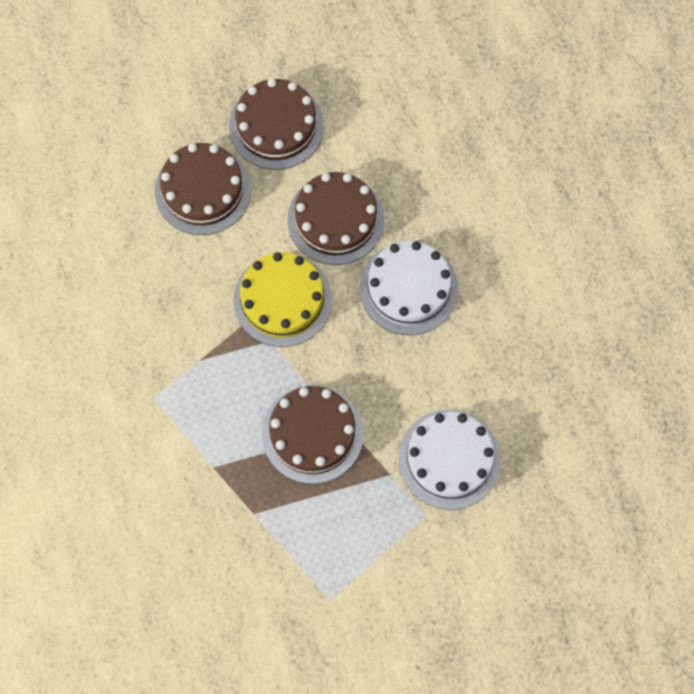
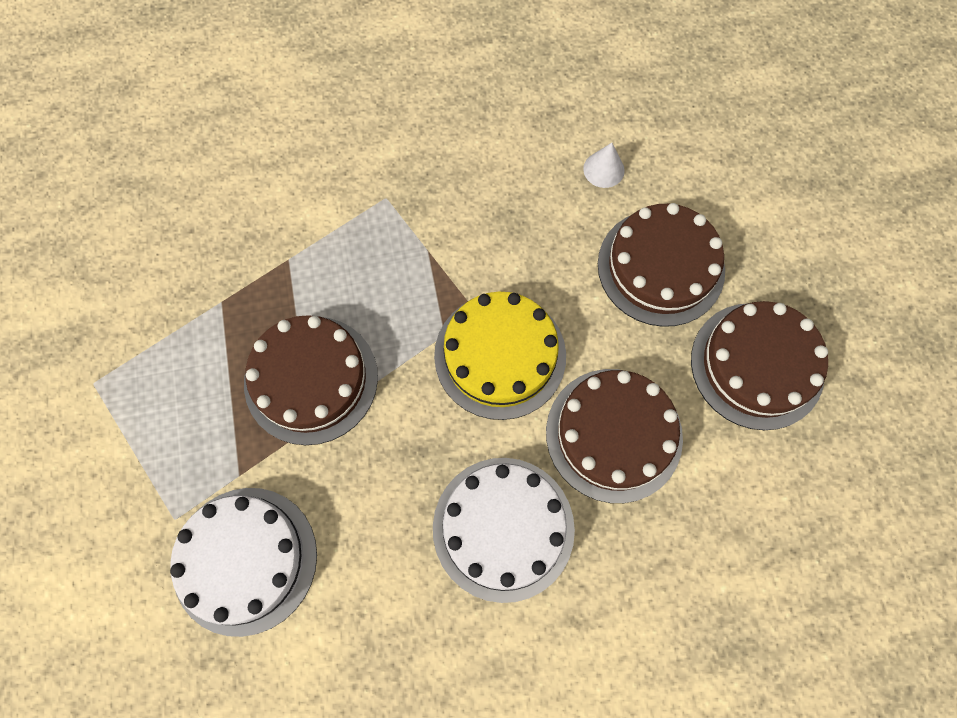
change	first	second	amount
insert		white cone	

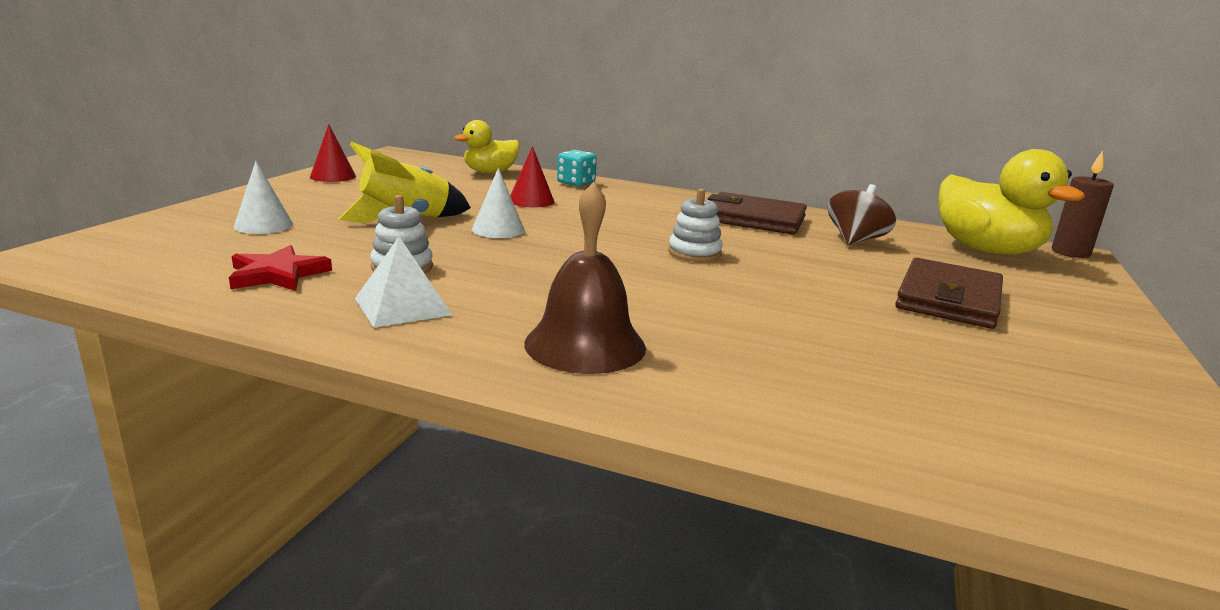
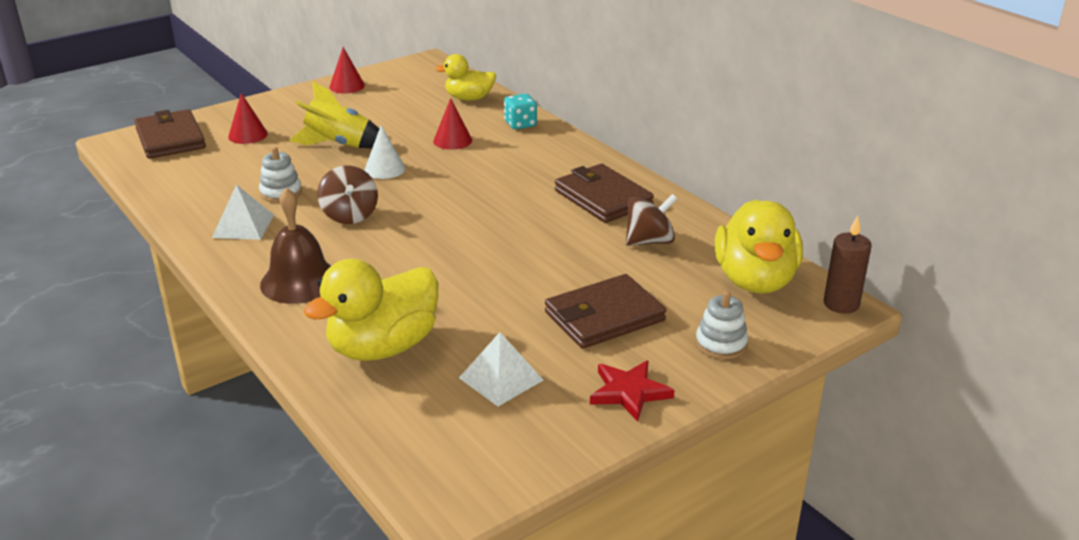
change	first	second	amount
insert		brown wallet (1st from left)	
recolor	white cone (1st from left)	red cone (1st from left)	
insert		yellow duck (1st from left)	
insert		brown spinning top (1st from left)	
insert		white pyramid (2nd from left)	
move	red star		
move	white stacking toy (2nd from left)		

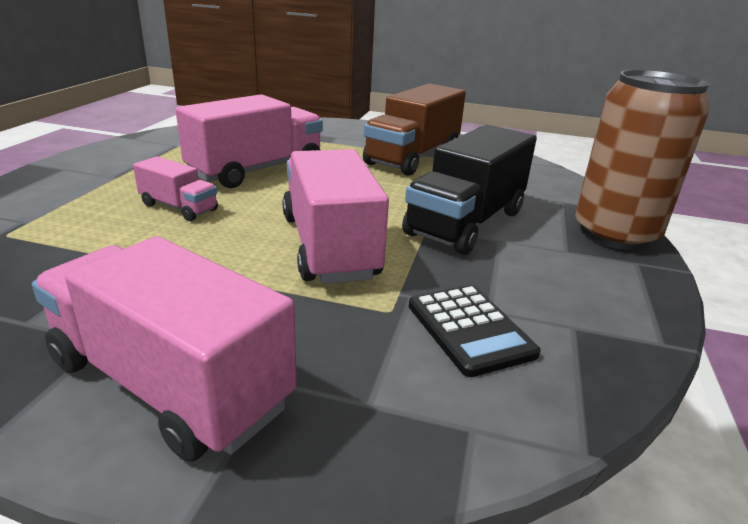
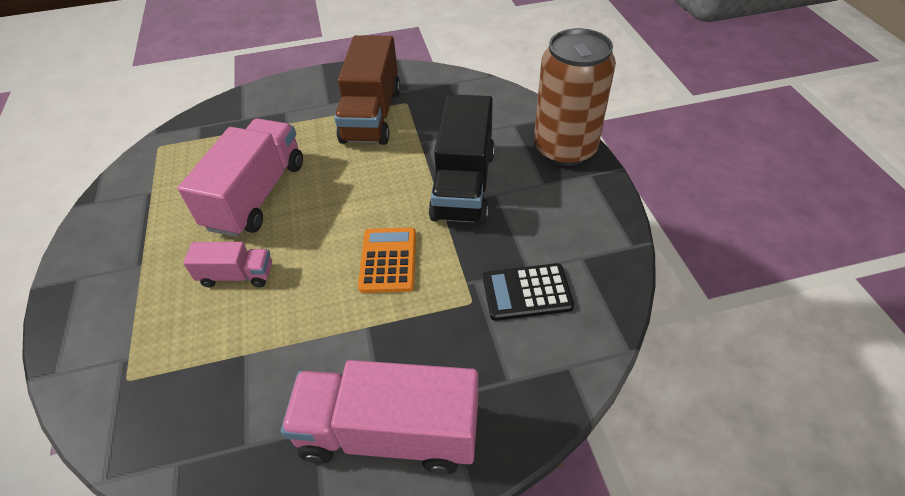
change	first	second	amount
replace	pink truck (4th from left)	orange calculator	
rotate	black calculator		135 degrees clockwise

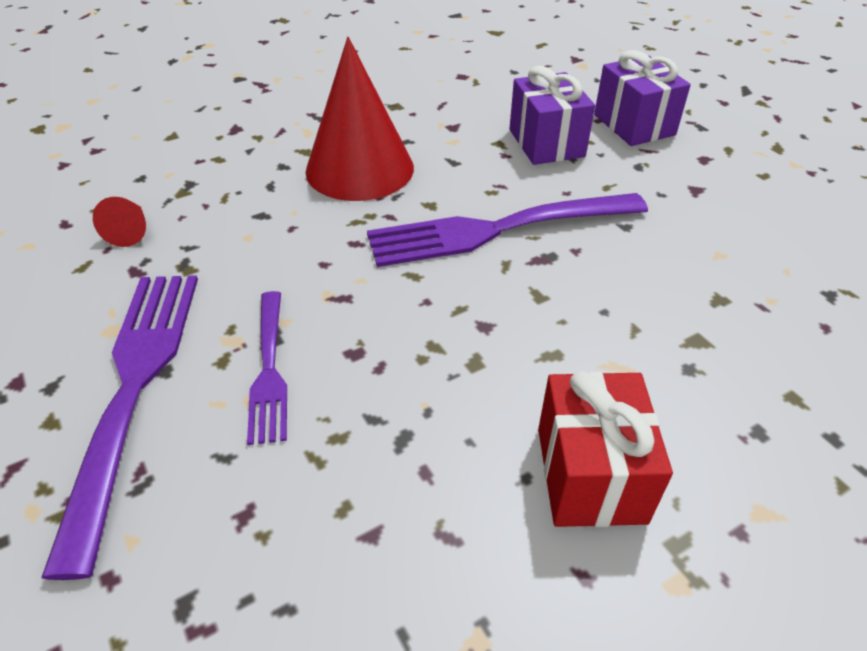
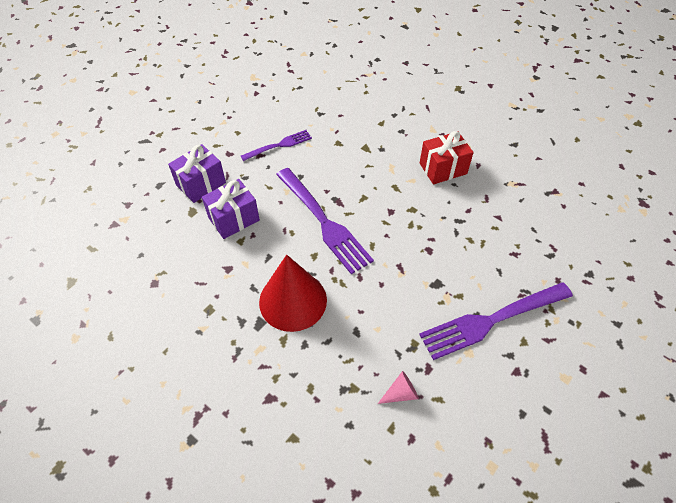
change	first	second	amount
move	purple fork (2nd from left in the first image)	purple fork (1st from left)	
recolor	red cone (1st from left)	pink cone	

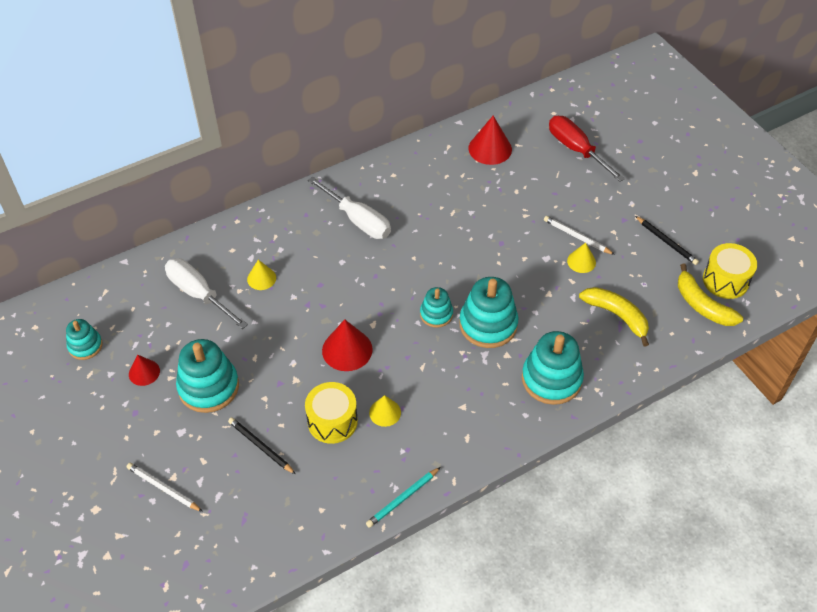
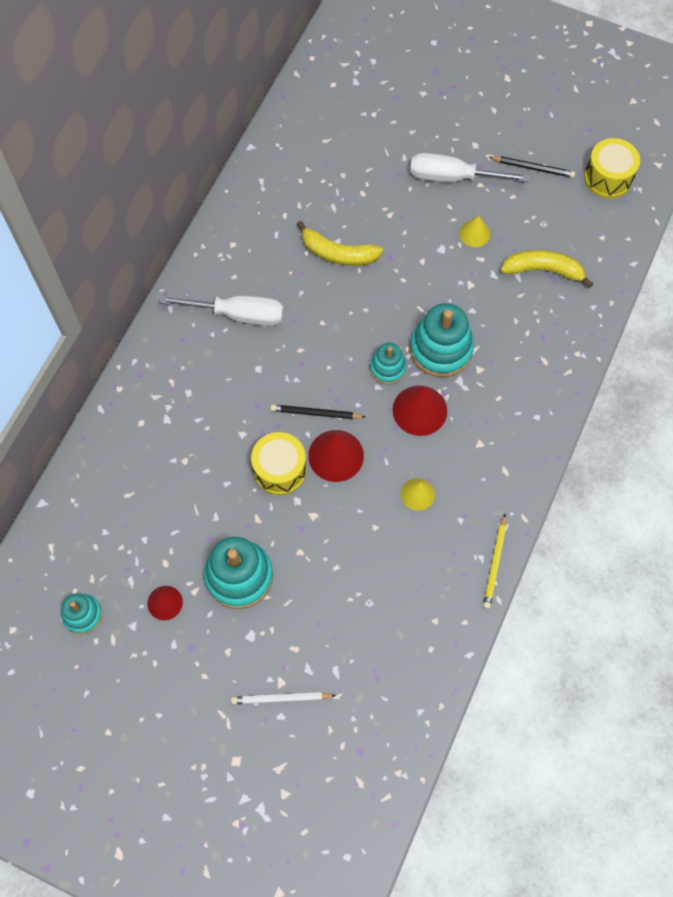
change	first	second	amount
move	yellow drum (1st from left)		
move	black pencil (1st from left)		
move	yellow banana (2nd from left in the first image)	yellow banana (1st from left)	
move	red cone (3rd from left)		
move	white screwdriver (1st from left in the first image)	white screwdriver (2nd from left)	
recolor	turquoise pencil	yellow pencil	
delete	yellow cone (1st from left)		
delete	turquoise stacking toy (5th from left)		
delete	white pencil (2nd from left)		
delete	red screwdriver		

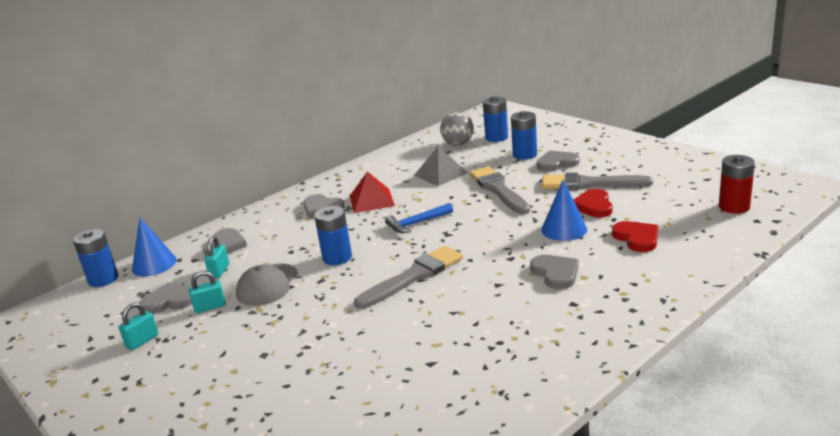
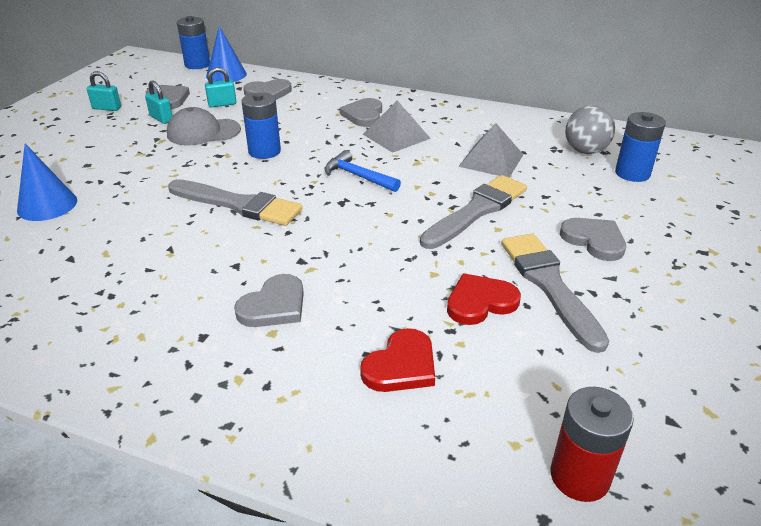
change	first	second	amount
move	blue cone (2nd from left in the first image)	blue cone (1st from left)	
recolor	red pyramid	grey pyramid (1st from left)	
delete	blue battery (4th from left)		

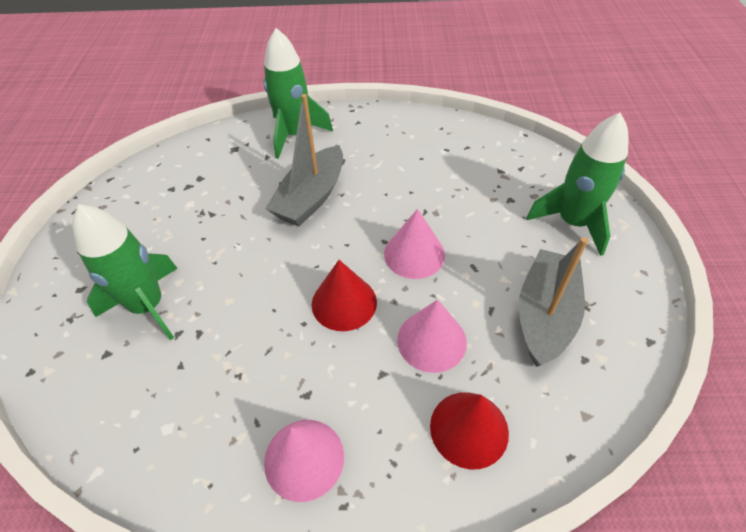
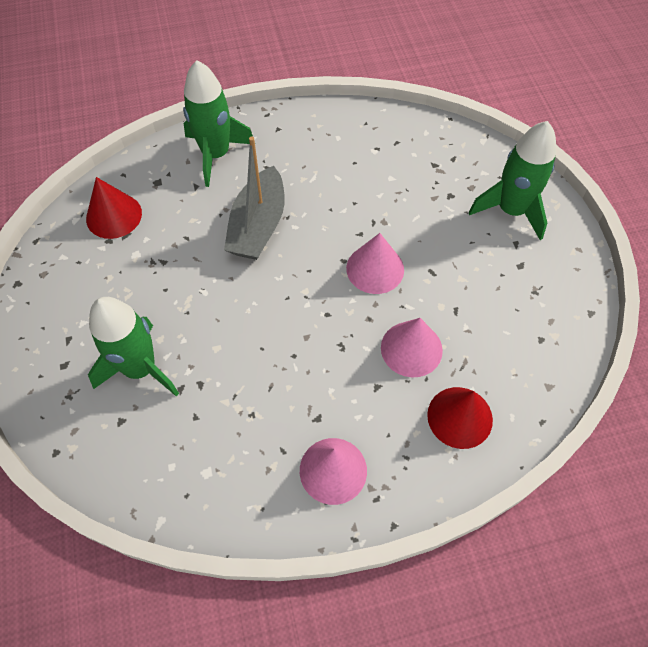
change	first	second	amount
move	red cone (1st from left)		
delete	grey boat (2nd from left)		

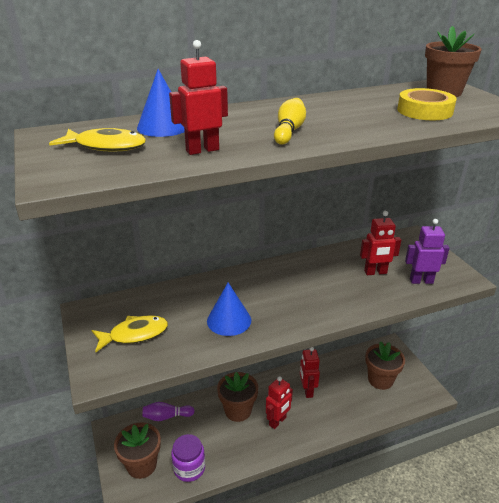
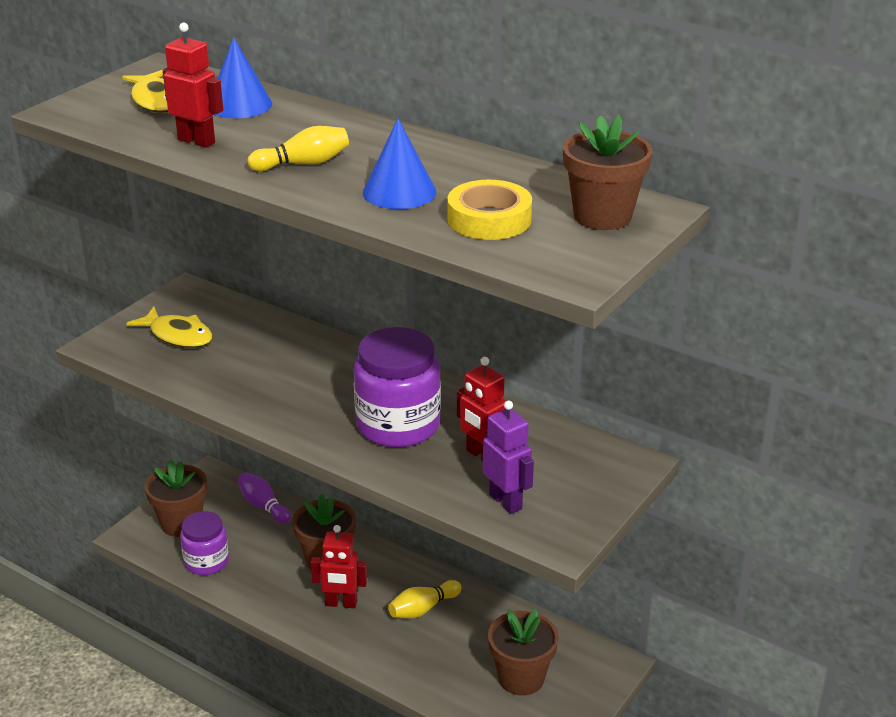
change	first	second	amount
insert		purple jar (2nd from left)	
move	blue cone (2nd from left)		
replace	red robot (3rd from left)	yellow bowling pin (2nd from left)	

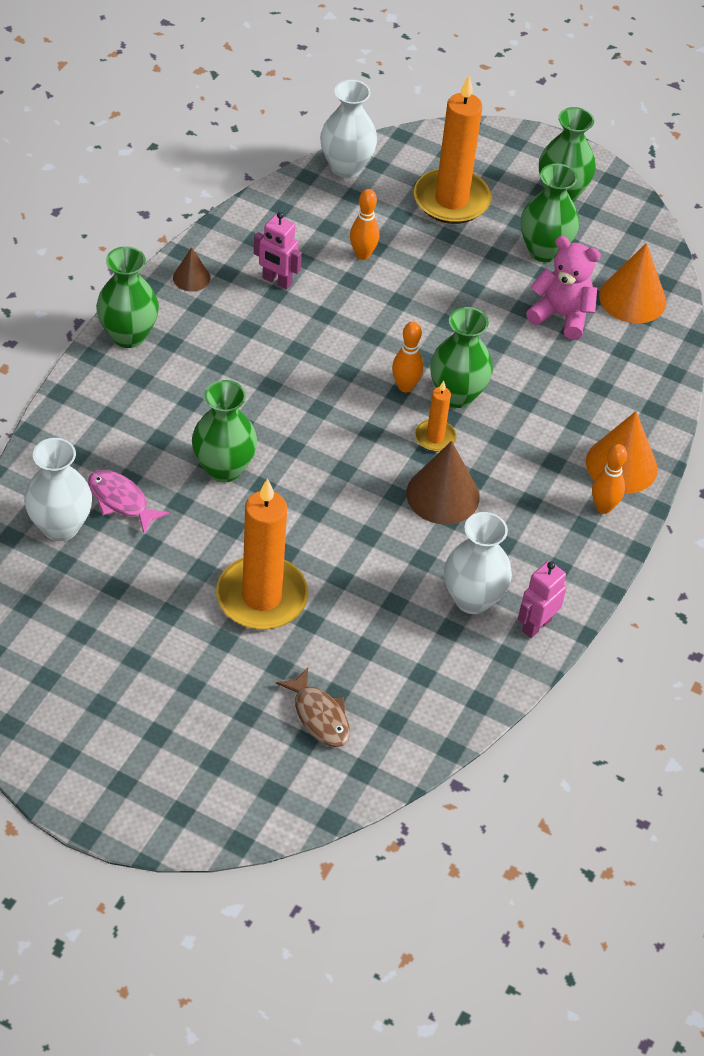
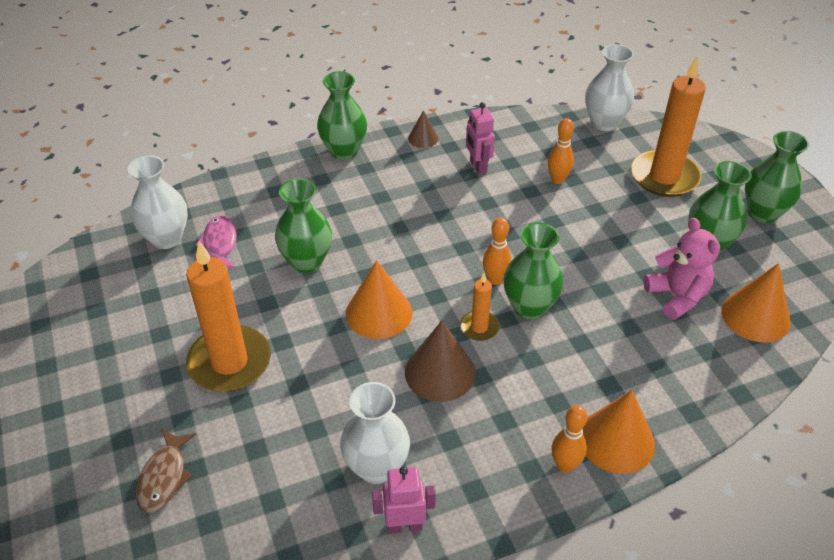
change	first	second	amount
insert		orange cone (1st from left)	

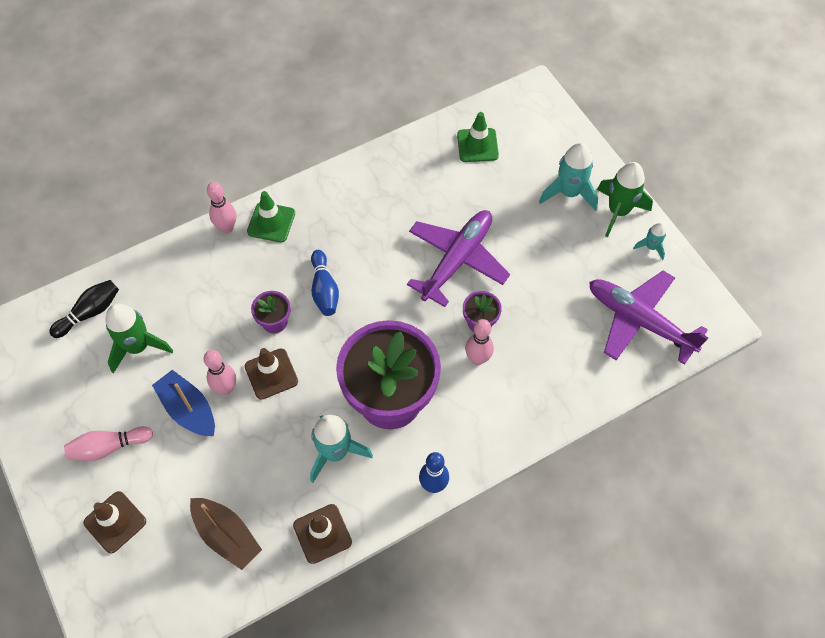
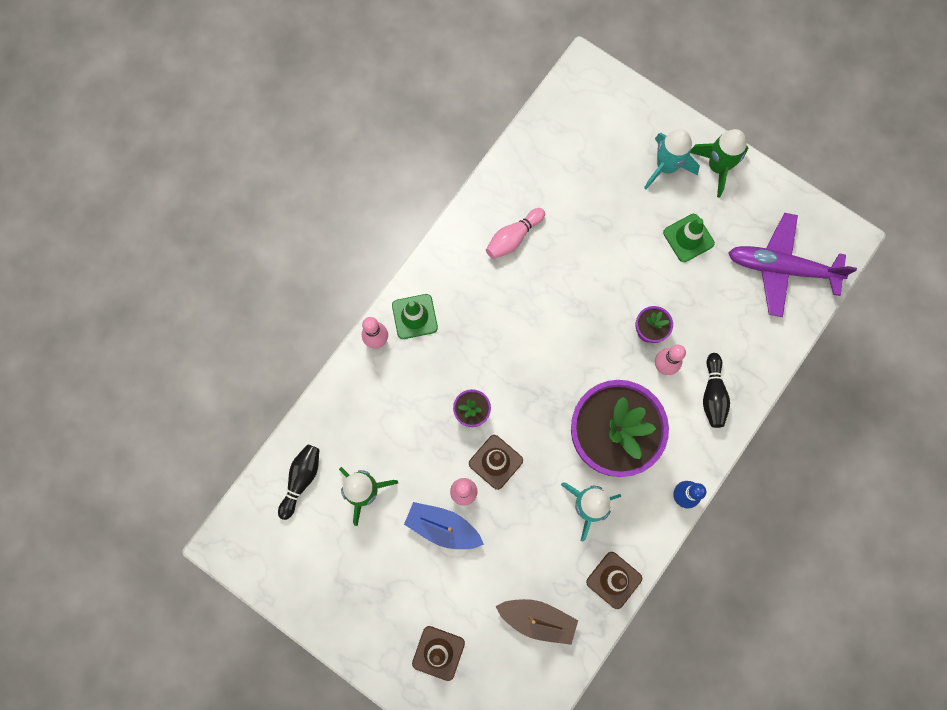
change	first	second	amount
move	pink bowling pin (1st from left in the first image)	pink bowling pin (3rd from left)	
move	green traffic cone (2nd from left)		
insert		black bowling pin (2nd from left)	
delete	blue bowling pin (1st from left)		
delete	purple plane (1st from left)		
delete	turquoise rocket (3rd from left)		

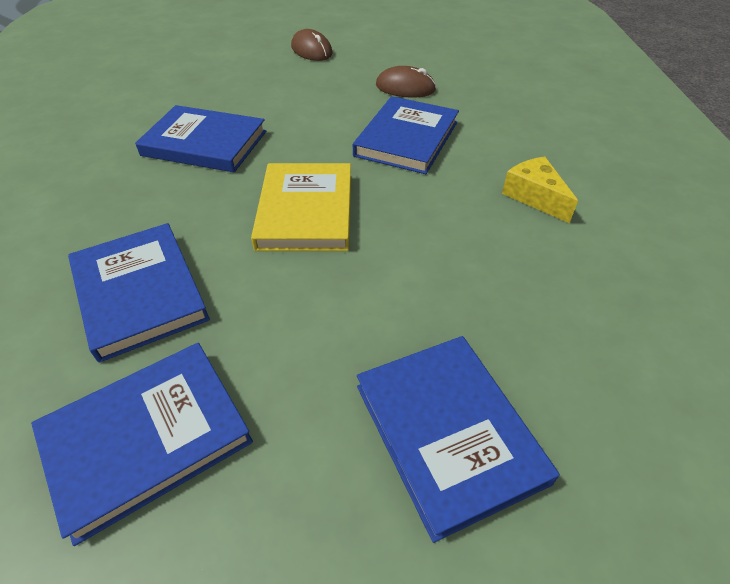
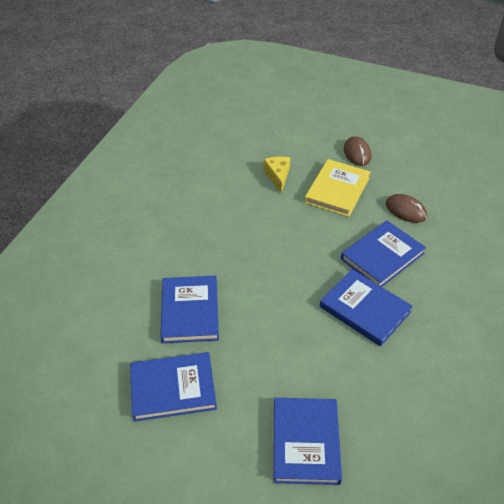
change	first	second	amount
move	yellow cheese		
move	yellow book		
move	blue book (3rd from left in the first image)	blue book (4th from left)	

